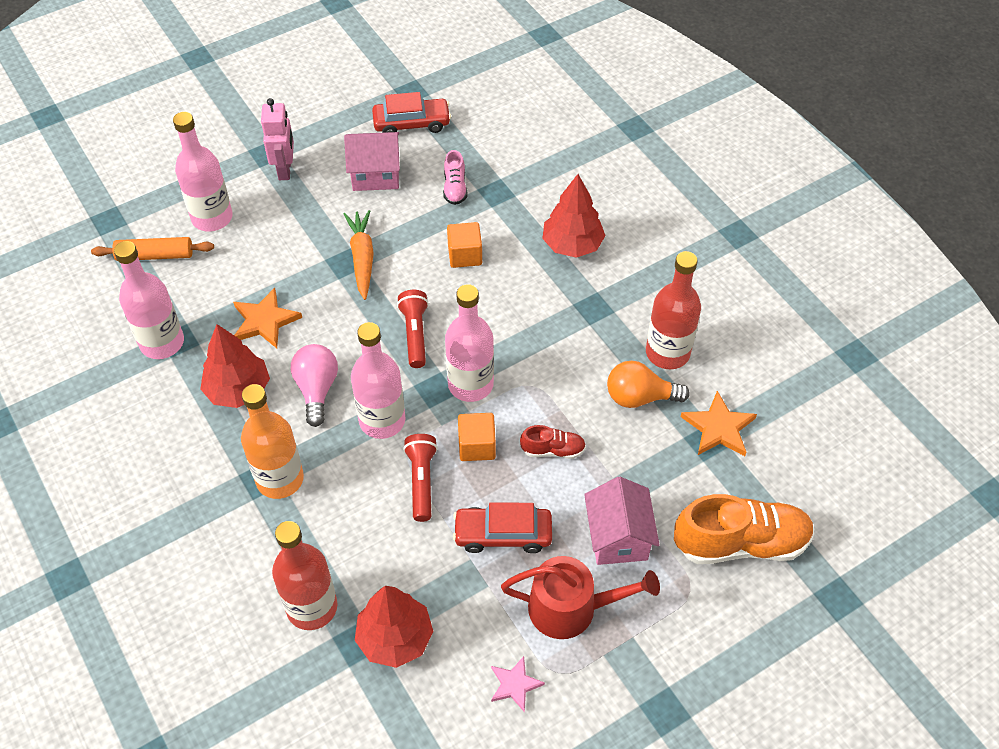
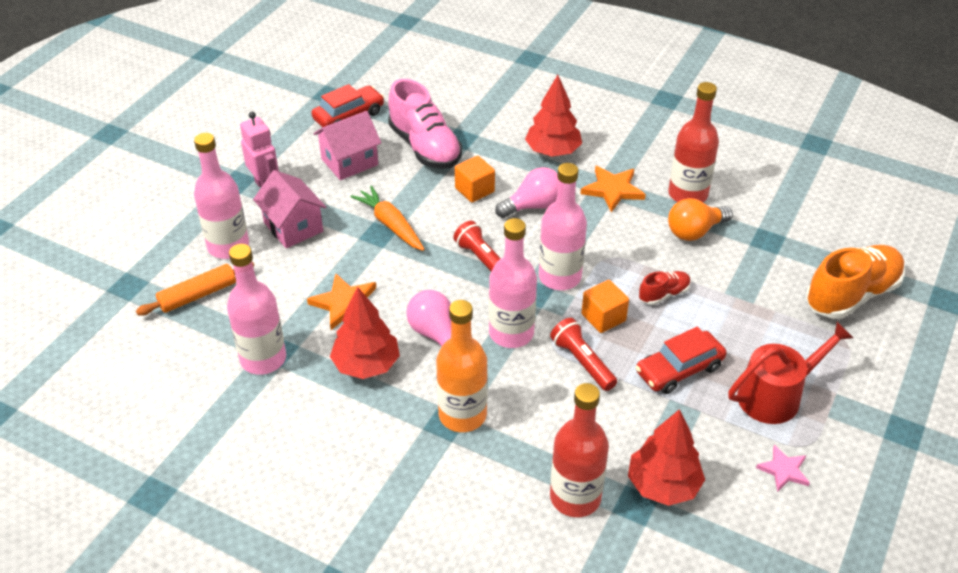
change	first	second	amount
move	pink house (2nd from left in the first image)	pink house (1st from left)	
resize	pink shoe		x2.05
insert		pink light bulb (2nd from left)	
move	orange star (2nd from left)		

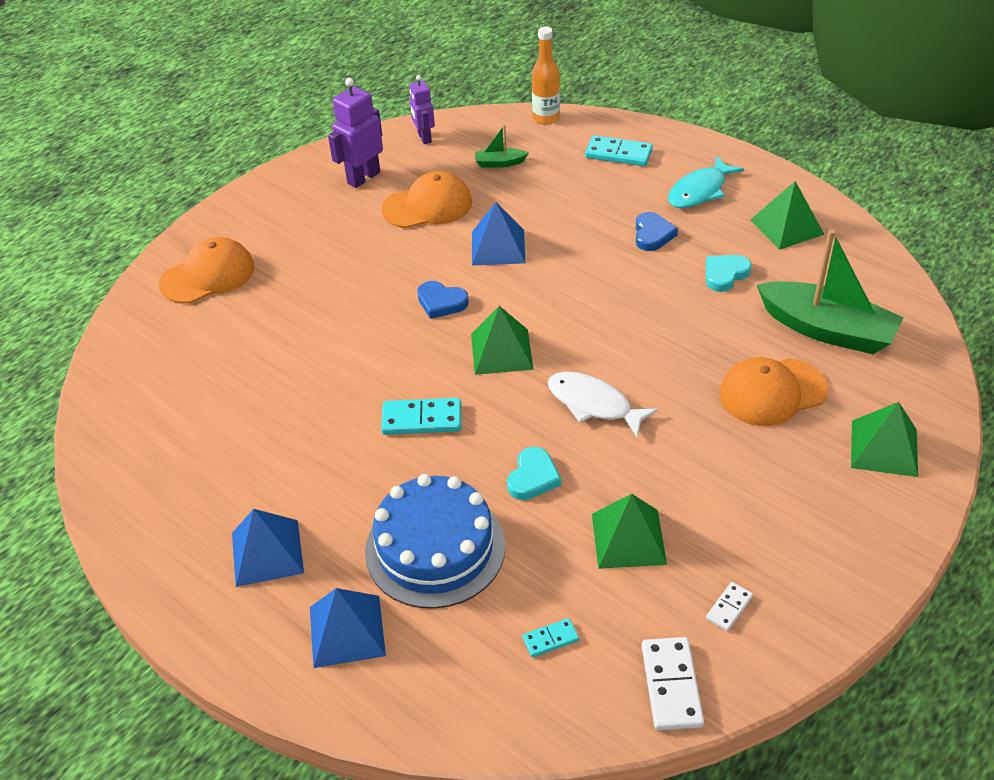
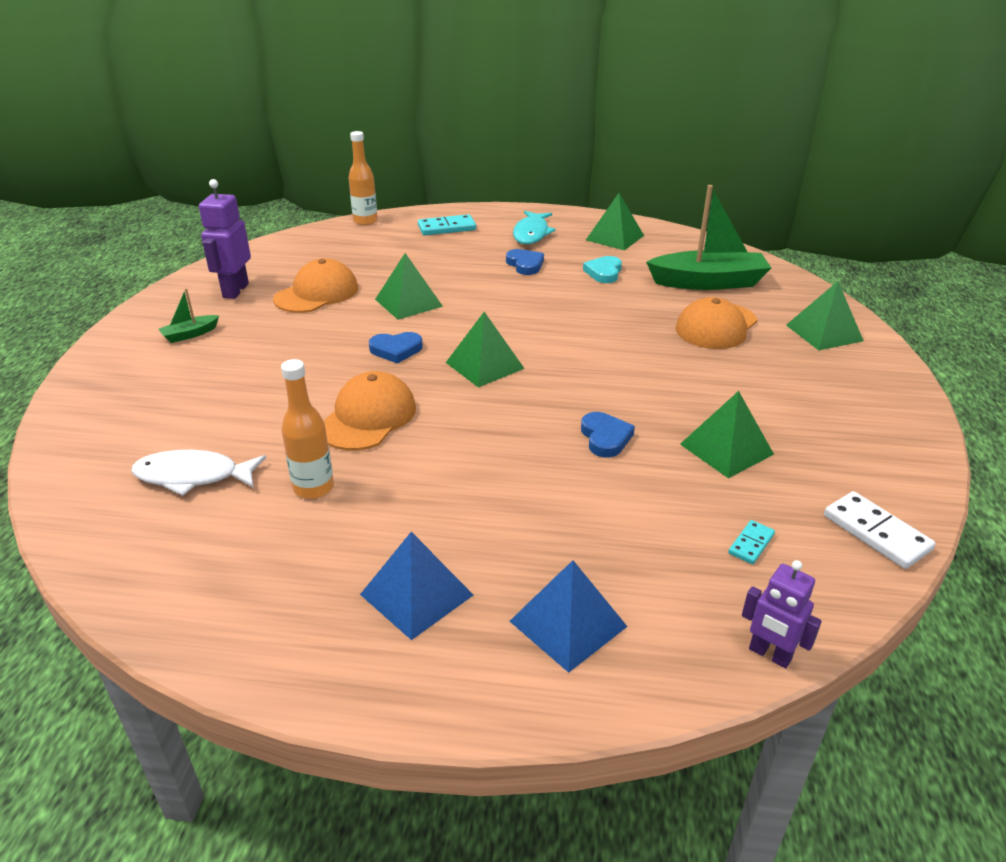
change	first	second	amount
move	white fish		
move	green boat (1st from left)		
insert		orange bottle (1st from left)	
move	orange cap (1st from left in the first image)	orange cap (2nd from left)	
recolor	blue pyramid (3rd from left)	green pyramid (1st from left)	
recolor	turquoise heart (1st from left)	blue heart (3rd from left)	
move	purple robot (2nd from left)		
delete	blue cake		
delete	turquoise domino (1st from left)		
delete	white domino (2nd from left)		

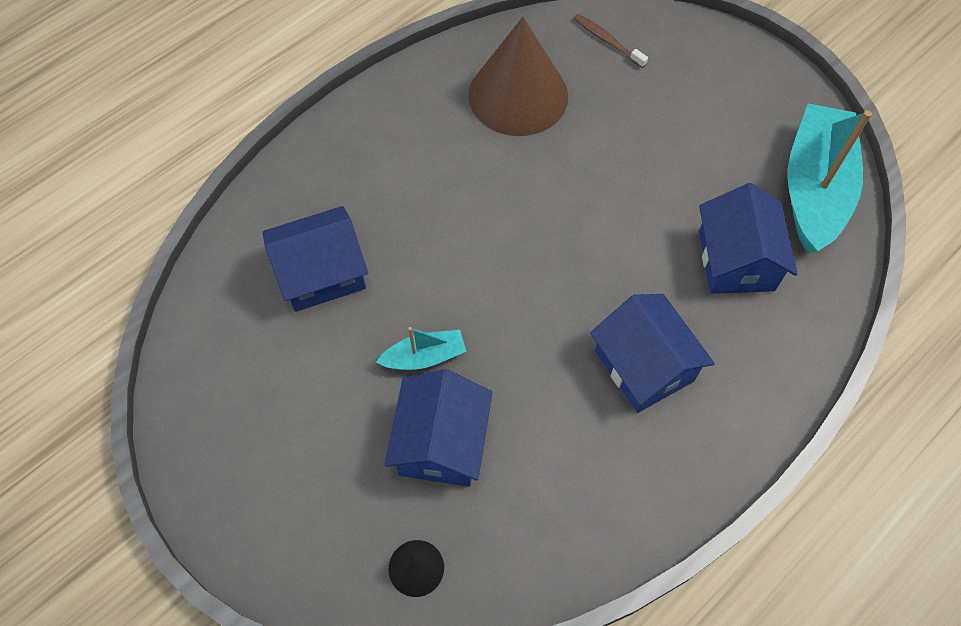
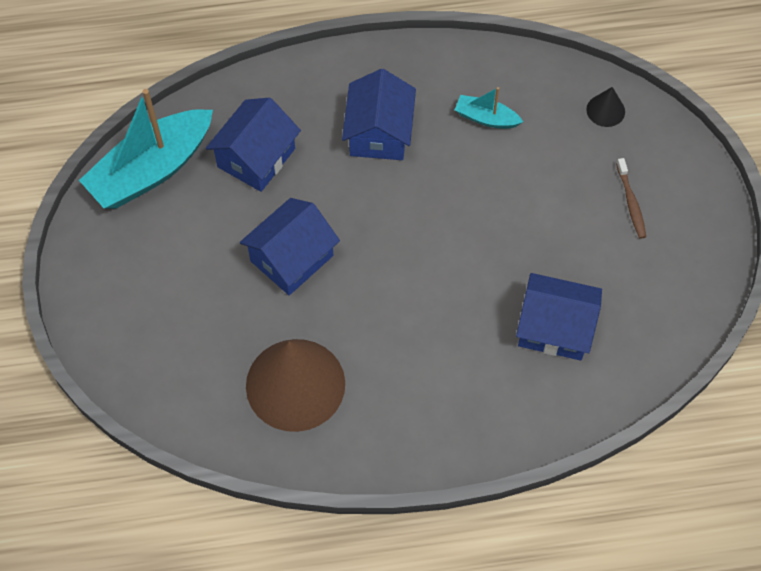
change	first	second	amount
move	blue house (2nd from left)		
move	turquoise boat (1st from left in the first image)	turquoise boat (2nd from left)	
move	brown toothbrush		

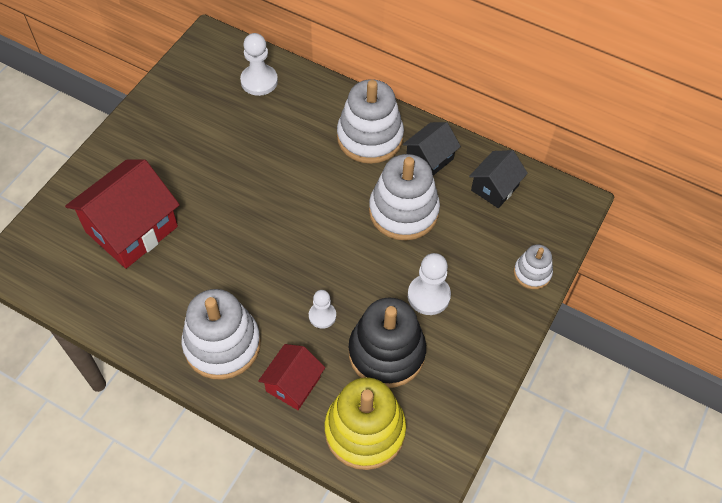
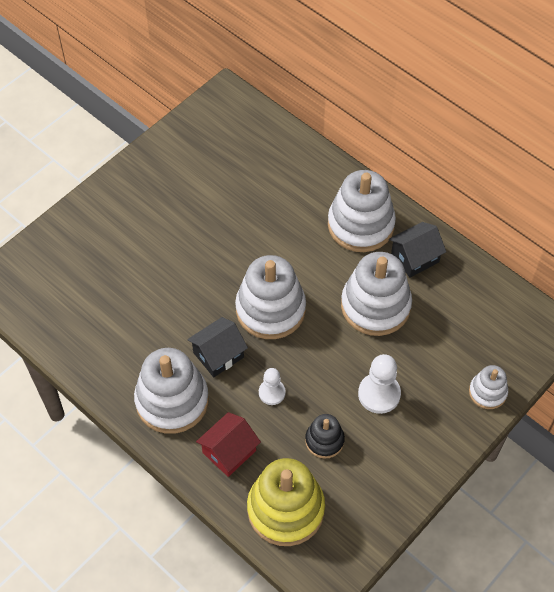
change	first	second	amount
move	black house (2nd from left in the first image)	black house (1st from left)	
insert		white stacking toy (2nd from left)	
resize	black stacking toy		x0.52
delete	red house (1st from left)		
delete	white pawn (1st from left)		

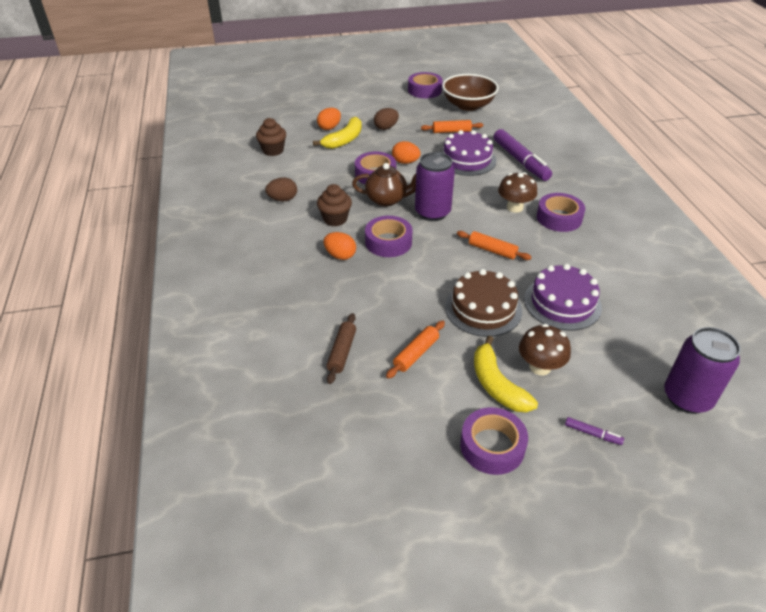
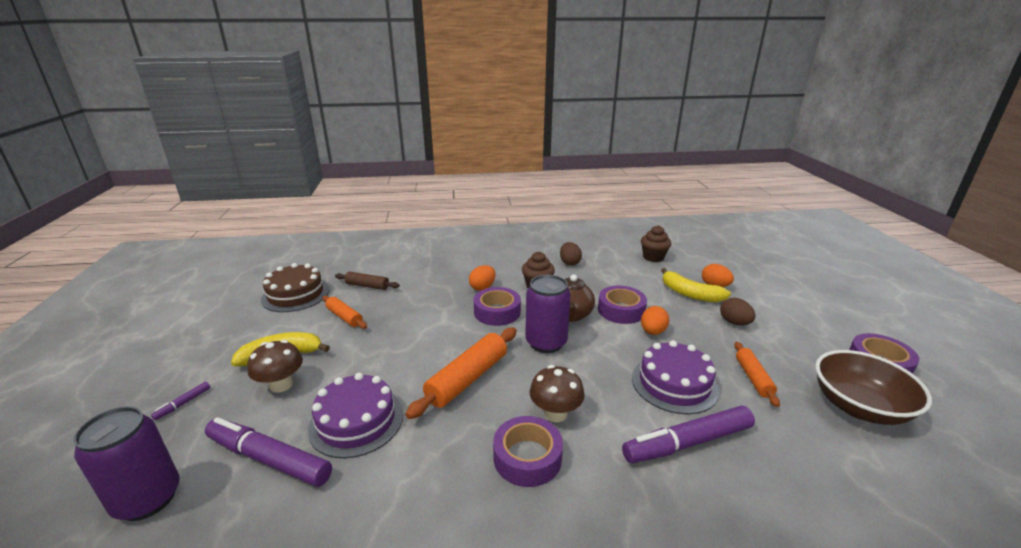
change	first	second	amount
insert		purple marker (2nd from left)	
move	brown cake		
resize	orange rolling pin (3rd from left in the first image)	orange rolling pin (2nd from left)	x1.70
delete	purple tape (4th from left)		

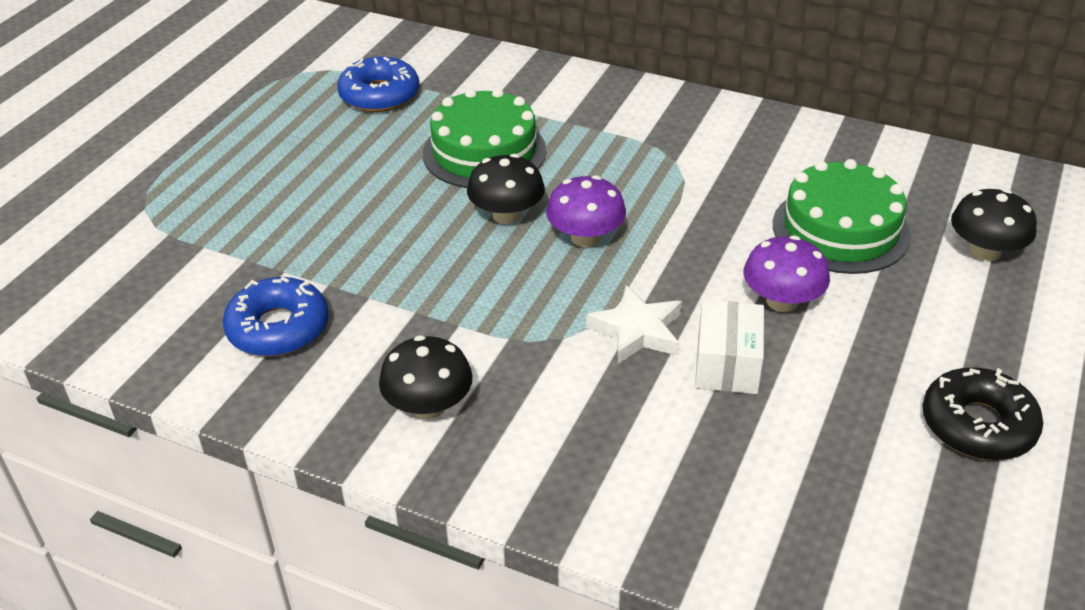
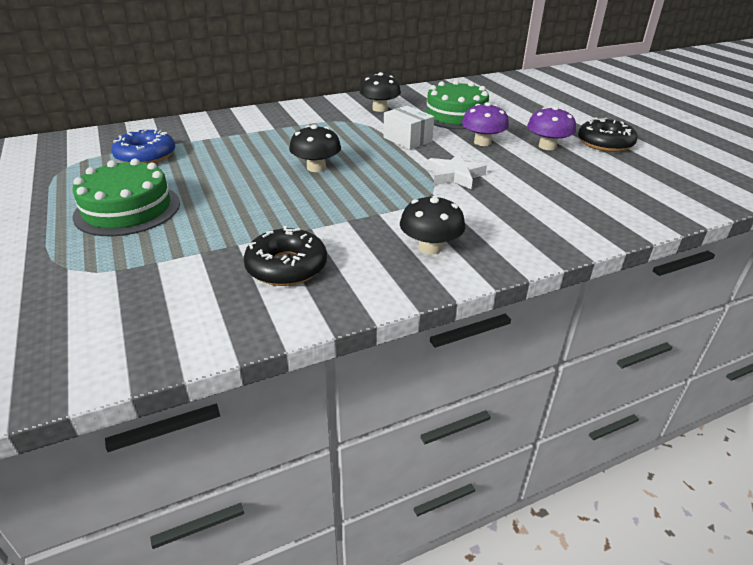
change	first	second	amount
move	green cake (1st from left)		
recolor	blue donut (1st from left)	black donut (1st from left)	
move	black mushroom (3rd from left in the first image)	black mushroom (2nd from left)	
move	white box		
move	purple mushroom (1st from left in the first image)	purple mushroom (2nd from left)	

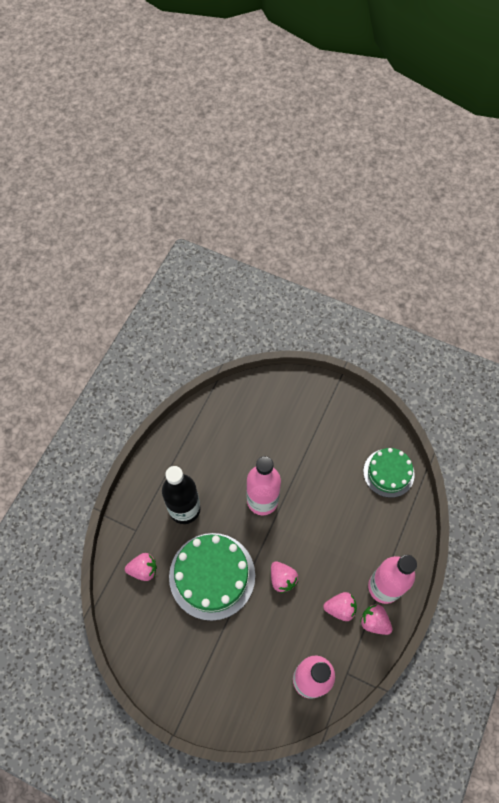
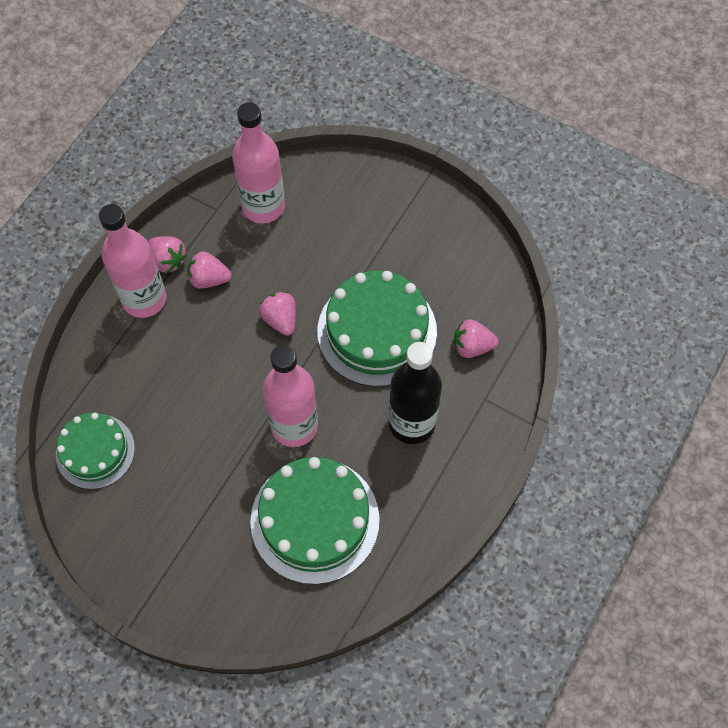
change	first	second	amount
insert		green cake (2nd from left)	

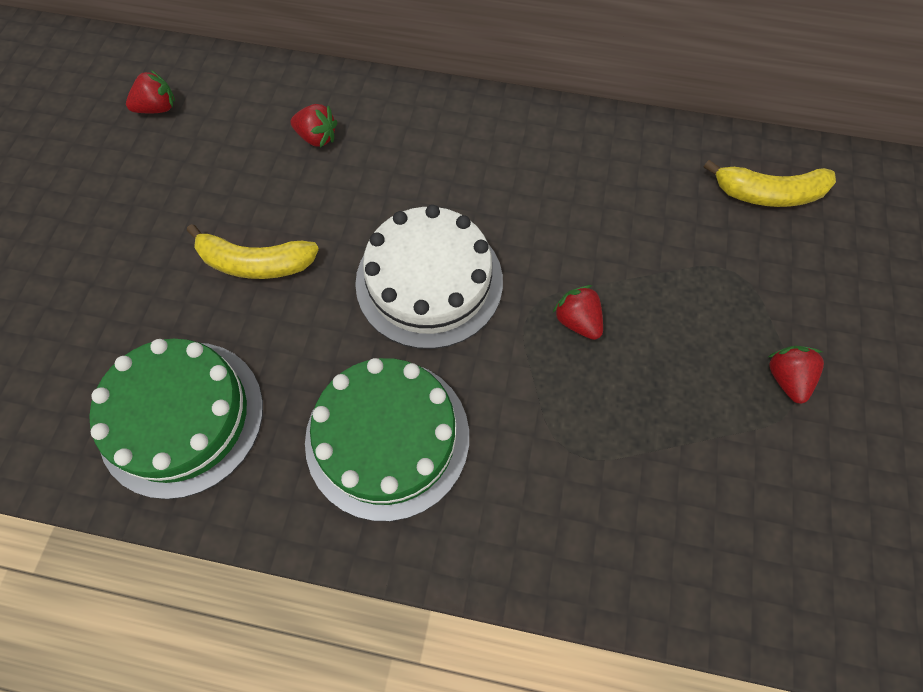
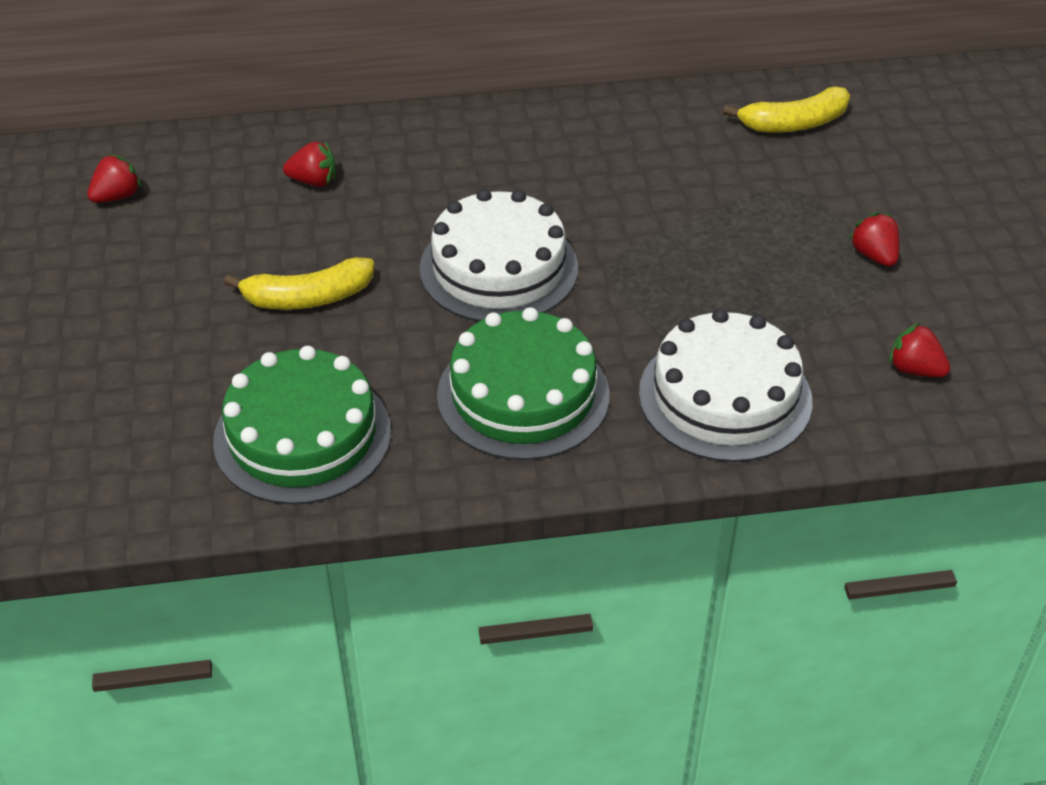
change	first	second	amount
insert		white cake (2nd from left)	
move	red strawberry (3rd from left in the first image)	red strawberry (4th from left)	

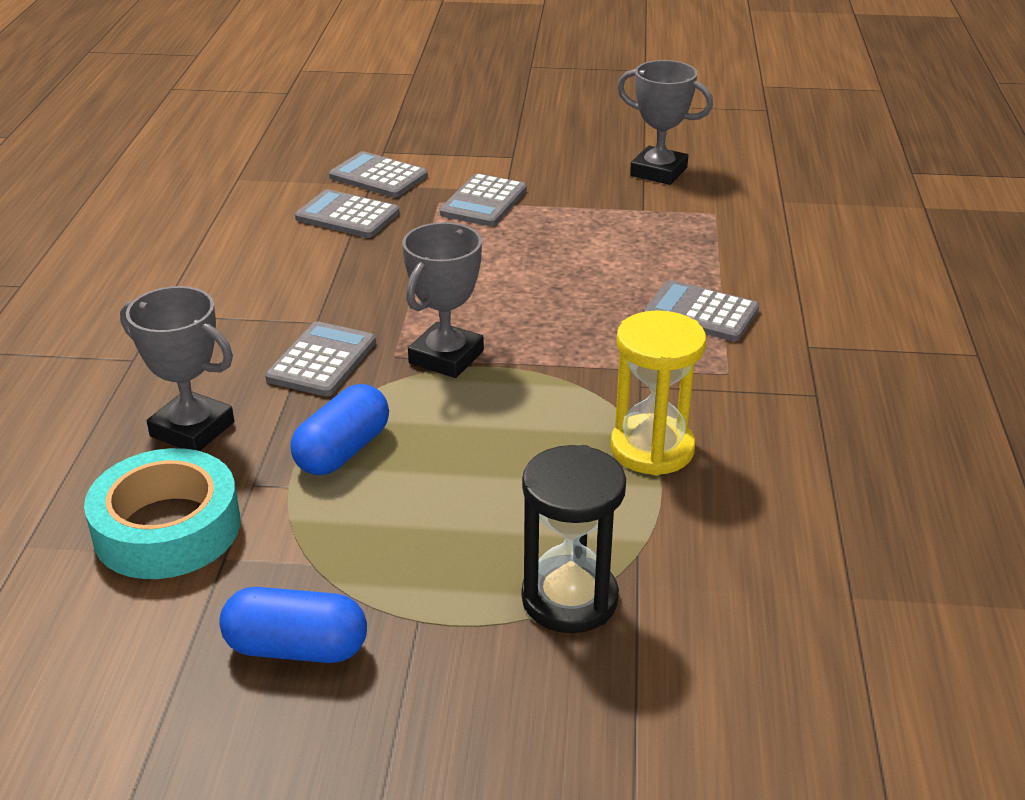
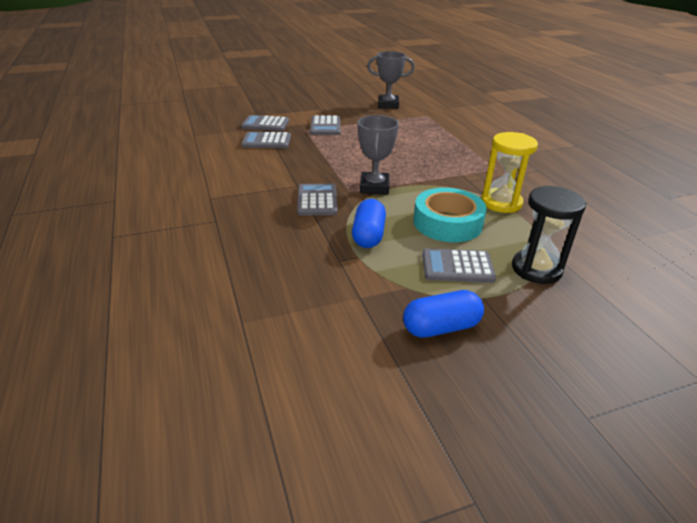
change	first	second	amount
move	turquoise tape		
move	grey calculator (5th from left)		
delete	grey trophy (1st from left)		

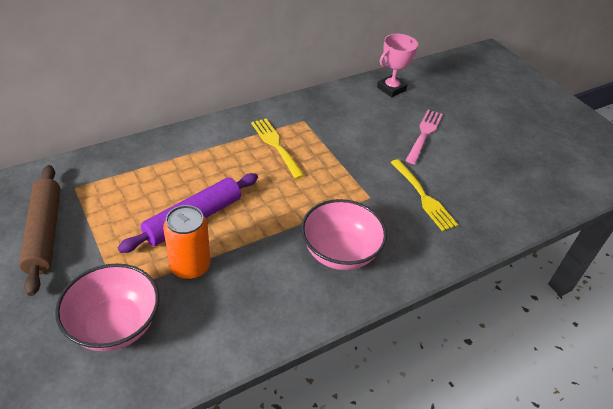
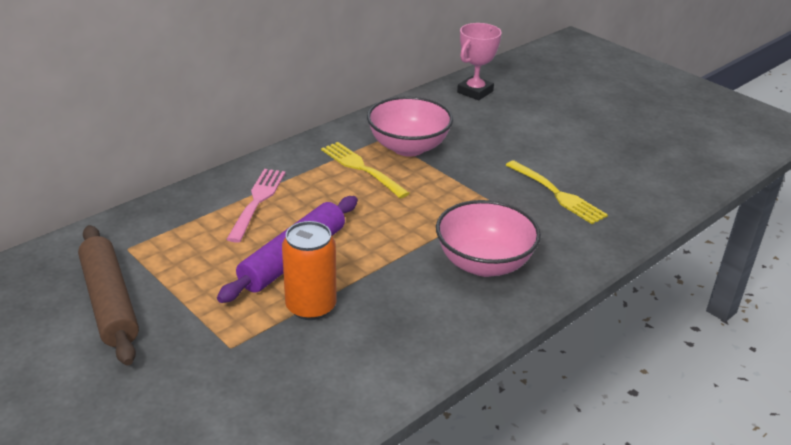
change	first	second	amount
move	pink fork		
move	pink bowl (1st from left)		

